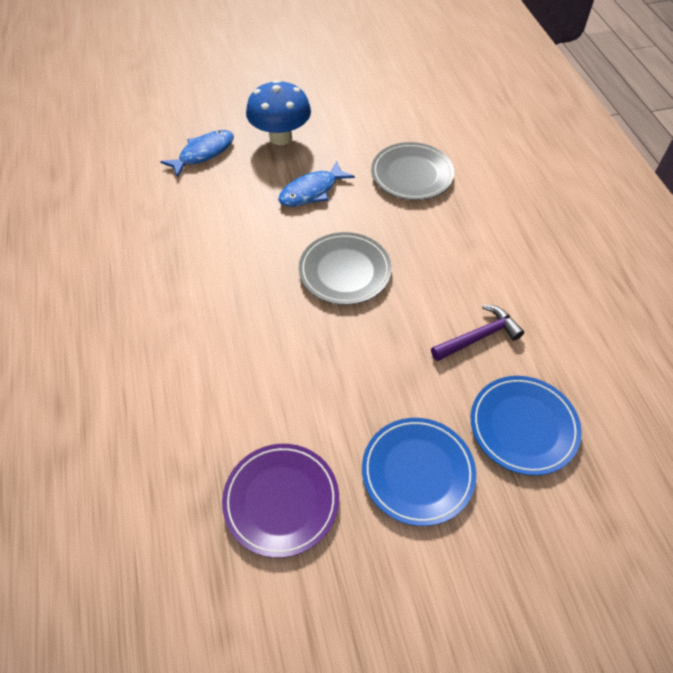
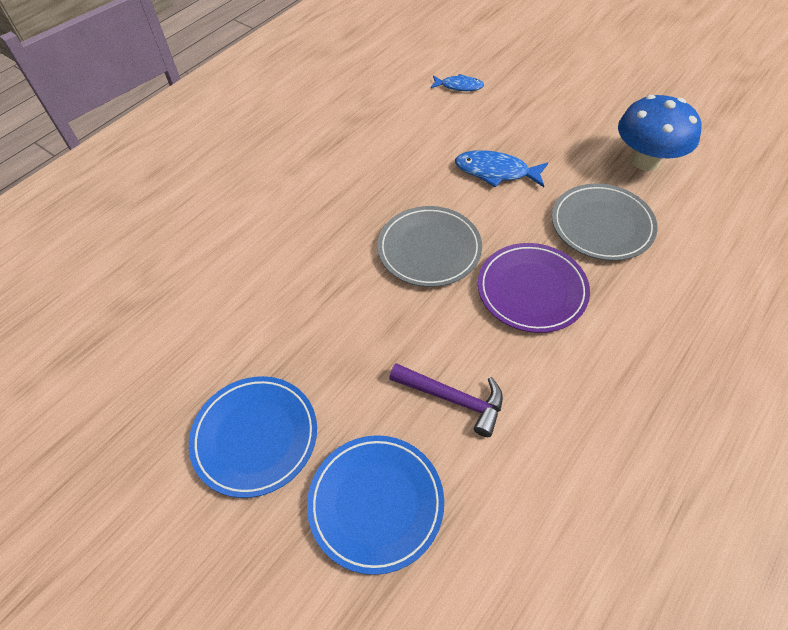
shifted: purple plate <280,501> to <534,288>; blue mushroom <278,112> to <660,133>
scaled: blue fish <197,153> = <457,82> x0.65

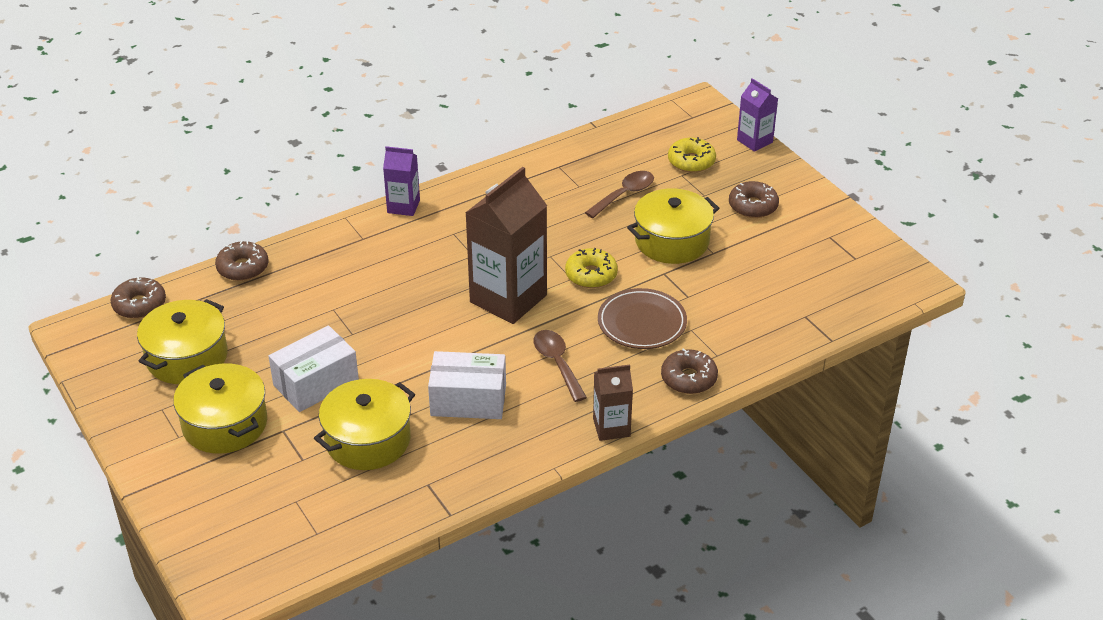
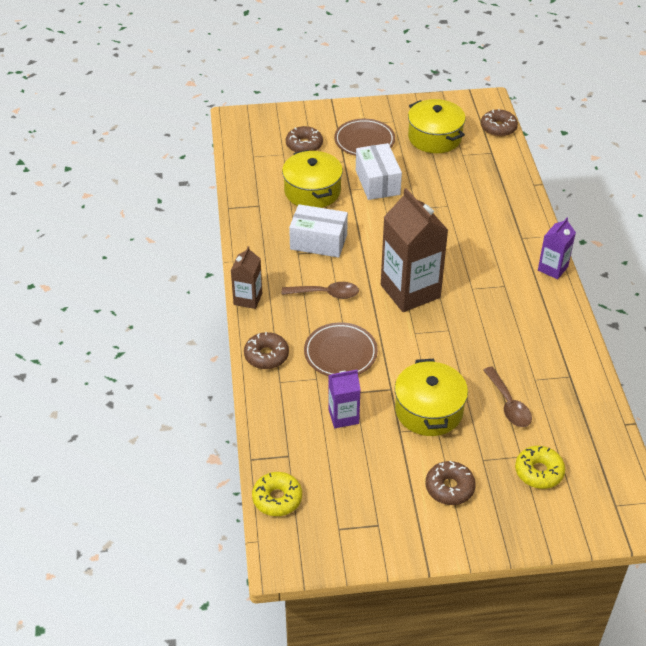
shifted: brown donut <241,261> to <304,139>; yellow donut <591,268> to <277,494>; purple carton <757,115> to <344,399>
swapped: yellow pot <220,409> to brown plate <364,137>
rotated: white box <467,385> = <318,231> 75 degrees clockwise

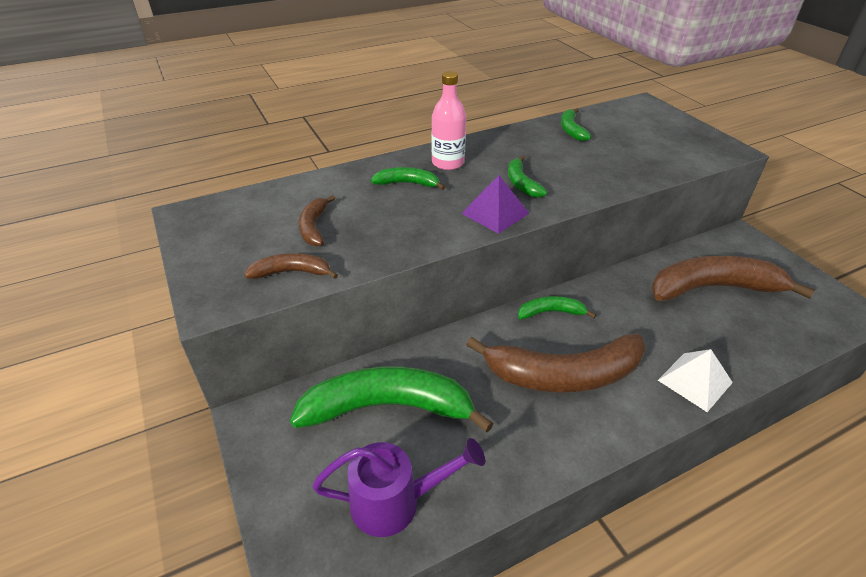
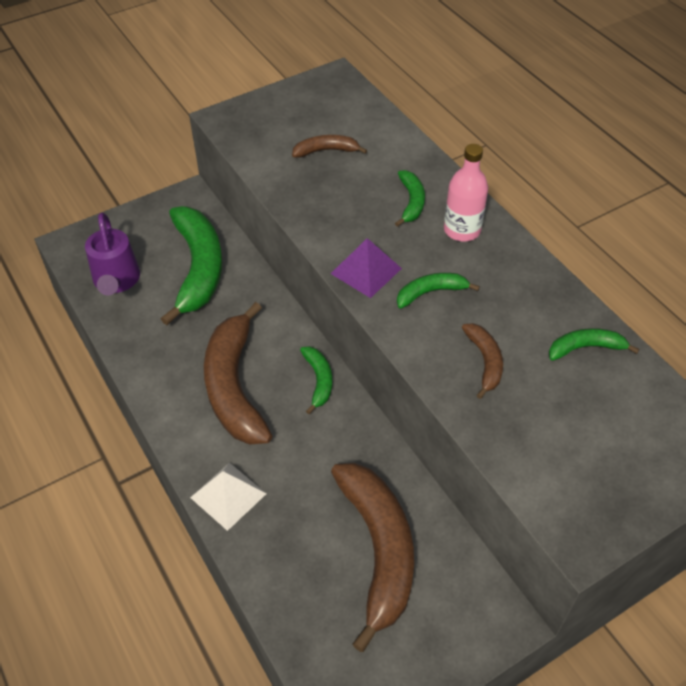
shifted: brown banana <291,266> to <482,361>

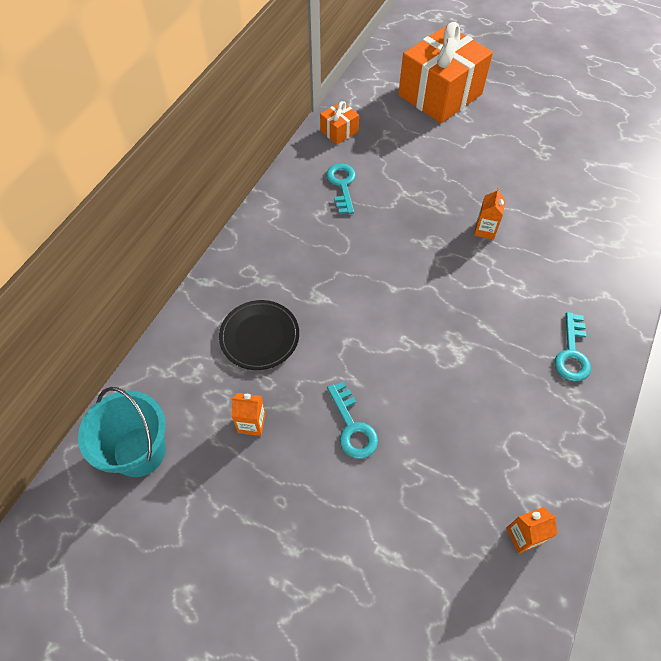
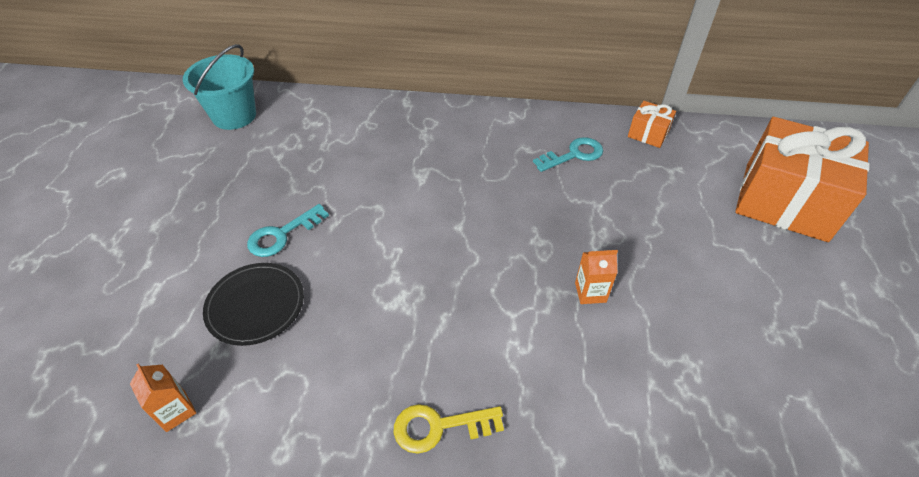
gone: orange carton <248,414>
shifted: black plate <259,335> to <253,304>
repainted: turquoise key <573,346> to yellow key <449,428>

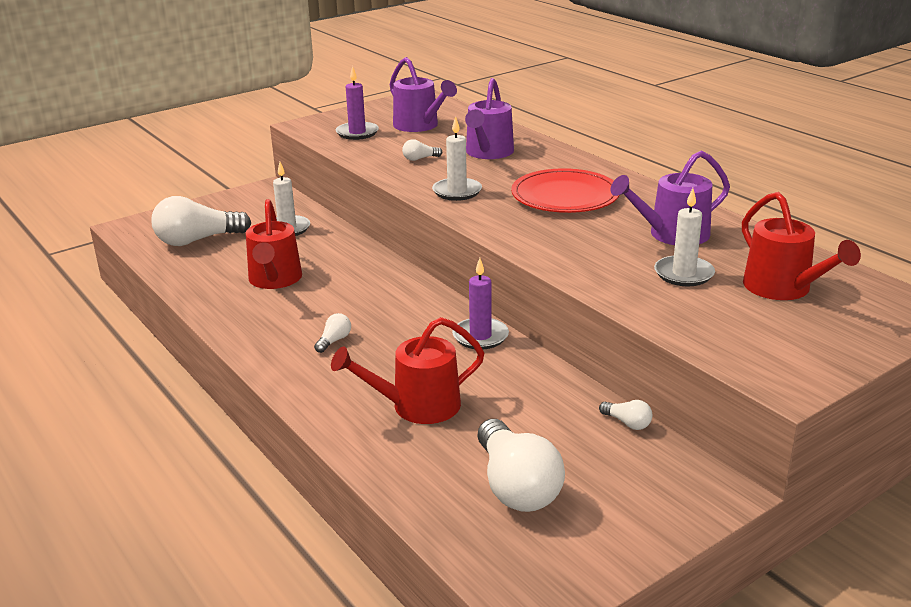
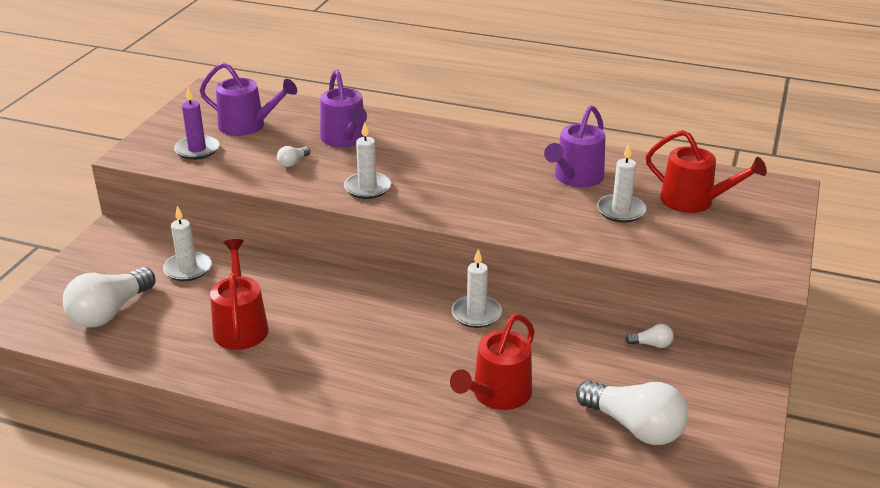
gone: white light bulb <332,333>; red plate <565,190>
repainted: purple candle <480,303> to white candle <476,288>
rotated: red watering can <274,244> = <239,294> 150 degrees counterclockwise

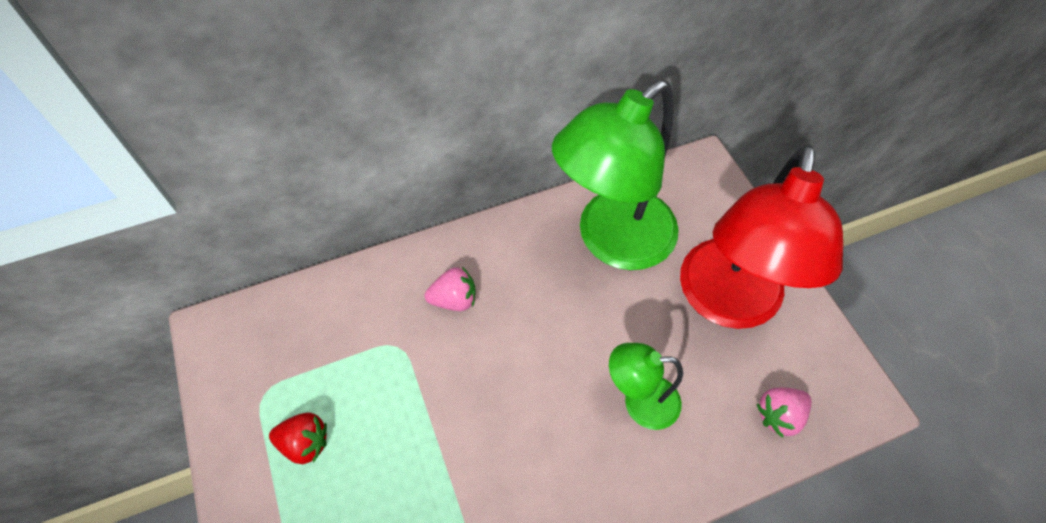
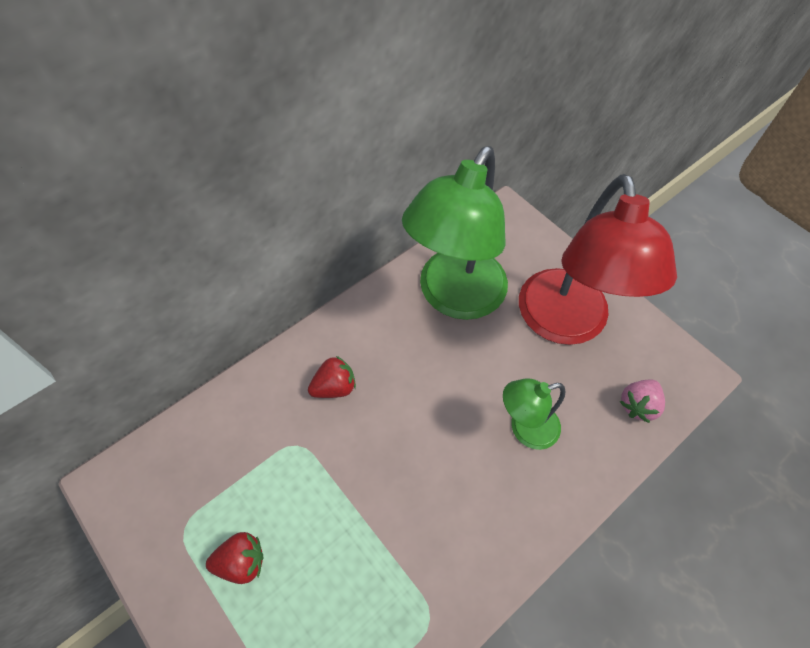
repainted: pink strawberry <450,289> to red strawberry <332,377>

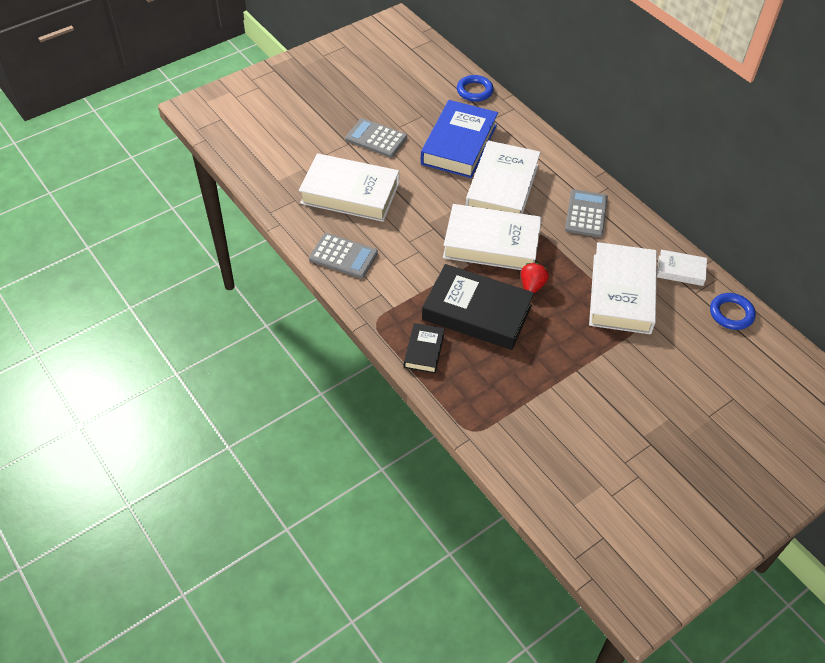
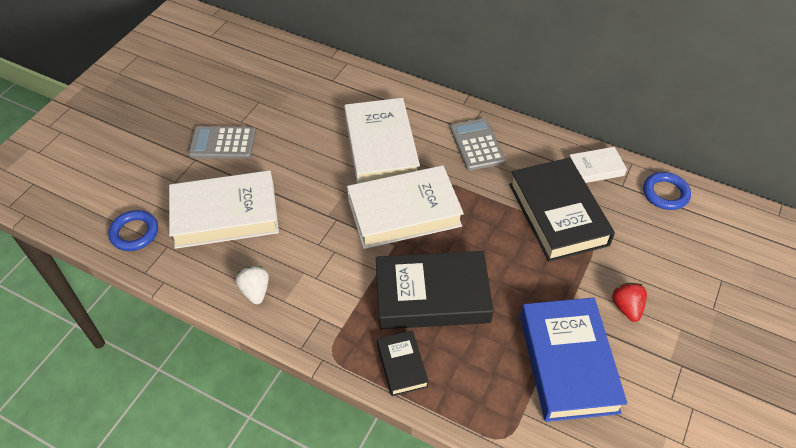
shifted: blue book <459,139> to <573,360>; blue ring <475,88> to <133,230>; red strawberry <535,278> to <629,302>
swapped: grey calculator <343,255> to white strawberry <252,285>
repainted: white book <623,288> to black book <562,209>

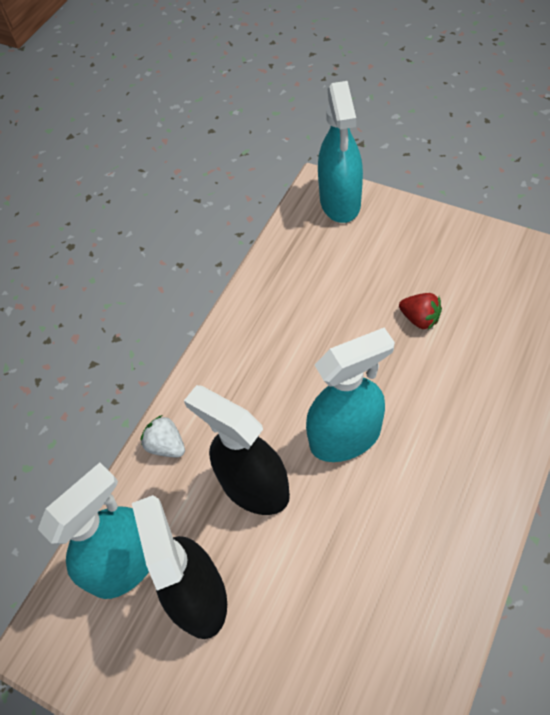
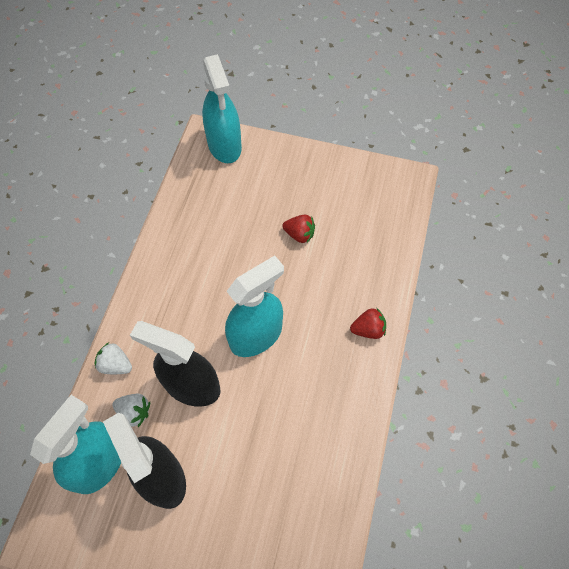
new: white strawberry <131,410>; red strawberry <368,323>

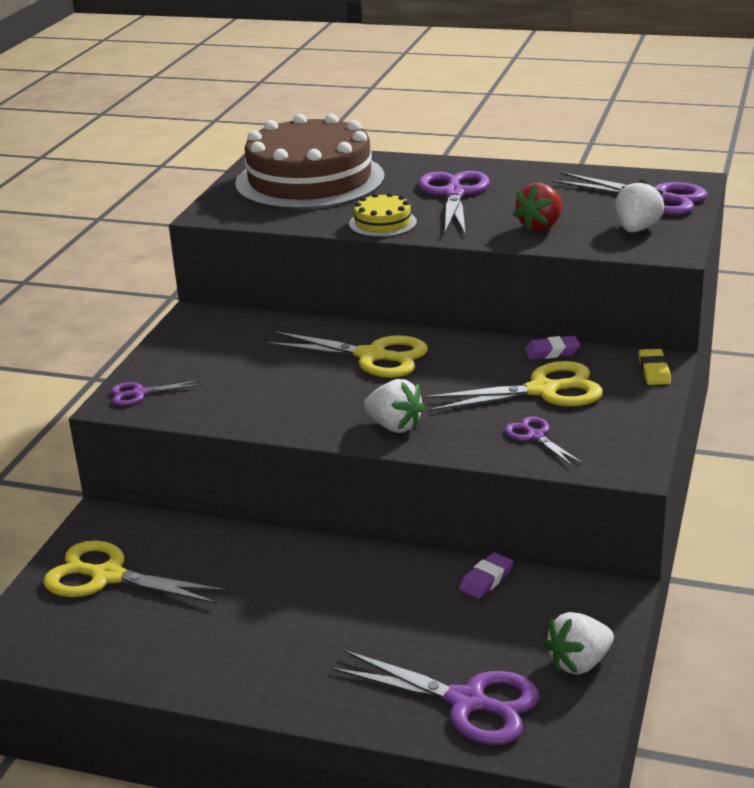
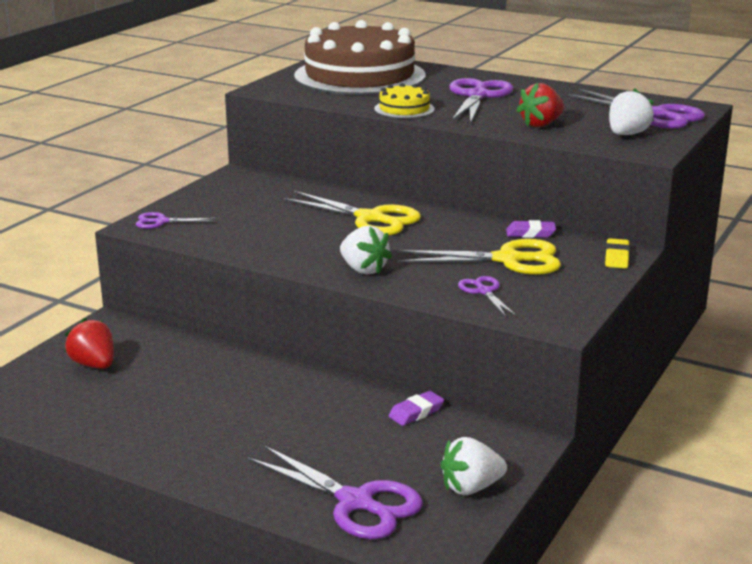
swapped: yellow scissors <135,572> to red strawberry <89,343>

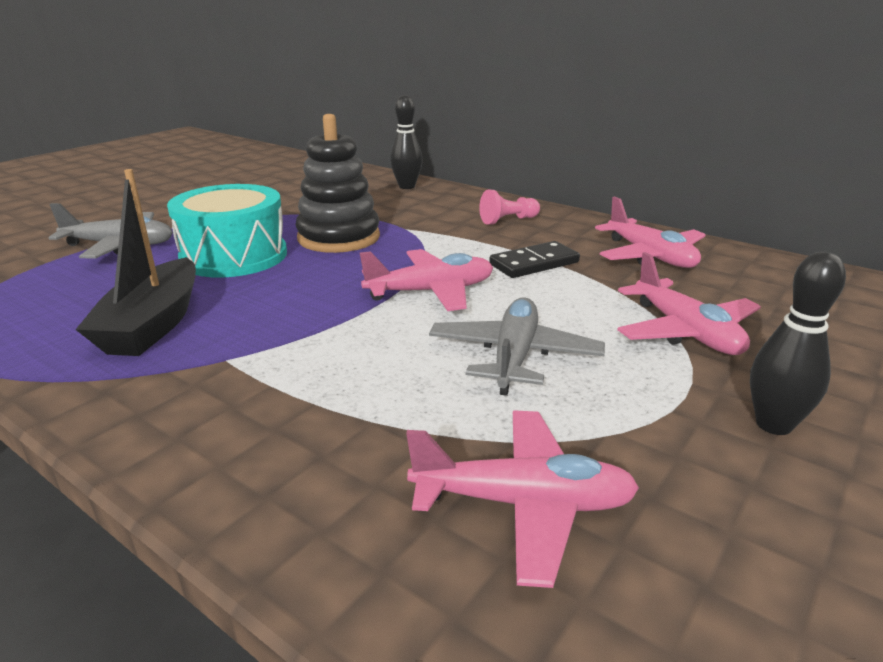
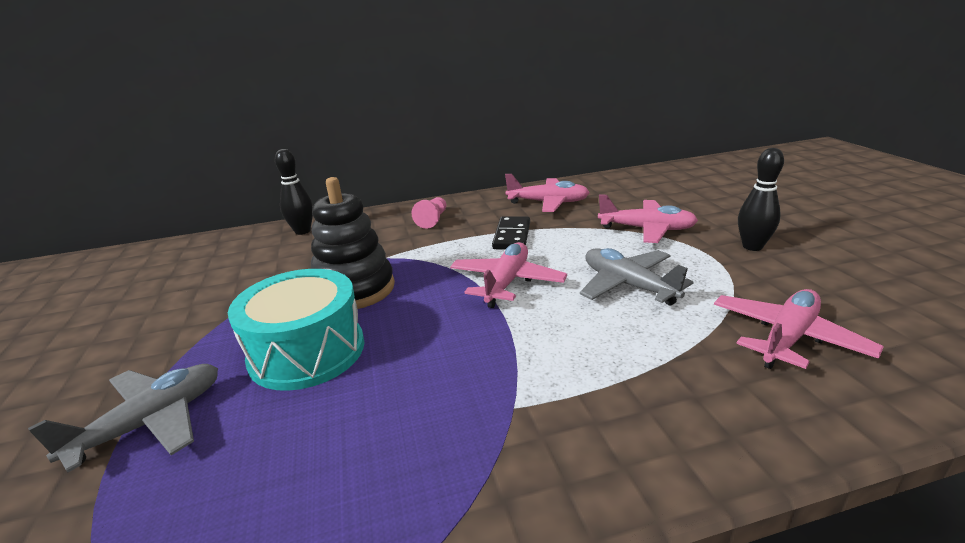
gone: black boat <135,262>

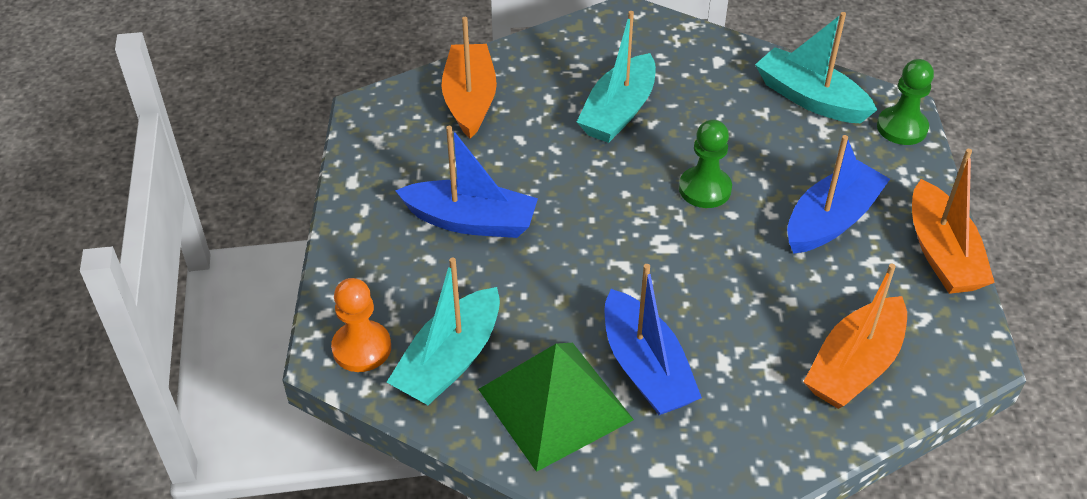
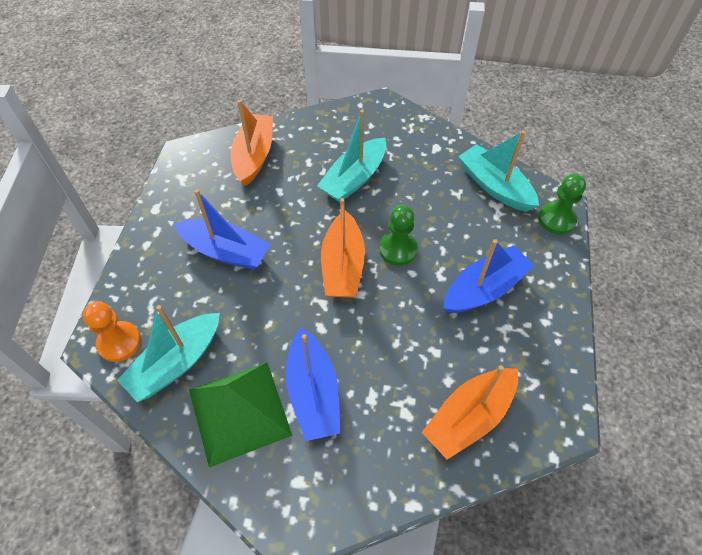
shifted: orange boat <953,221> to <343,247>

